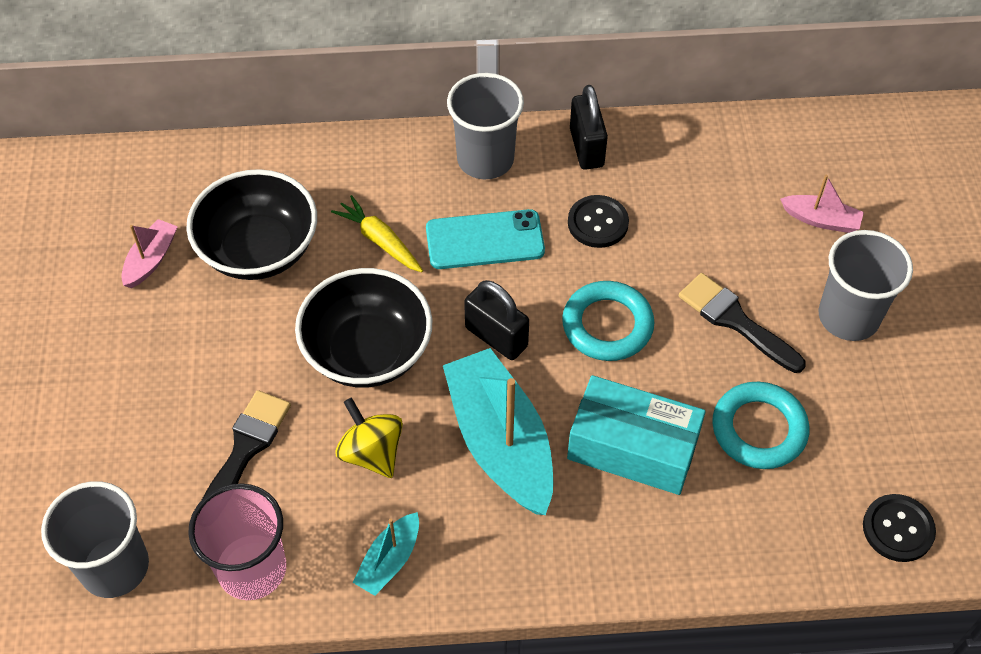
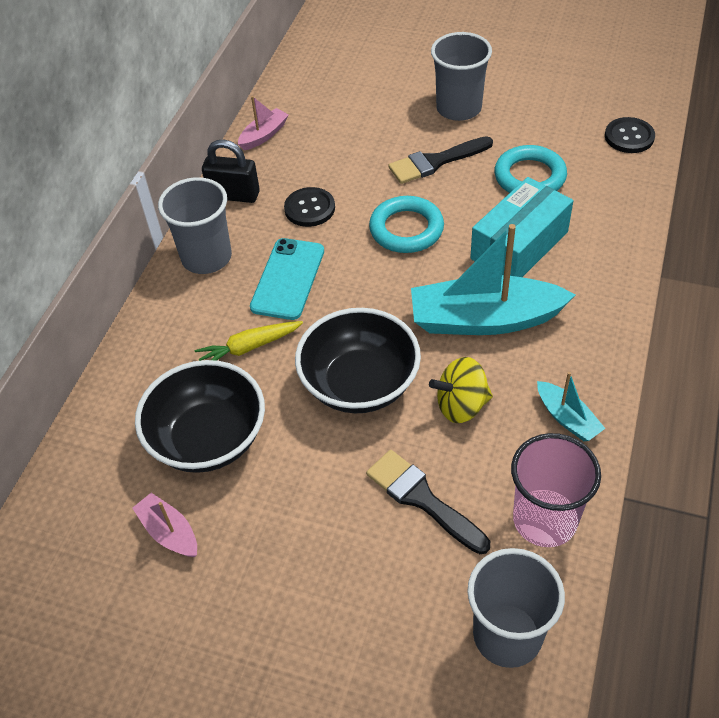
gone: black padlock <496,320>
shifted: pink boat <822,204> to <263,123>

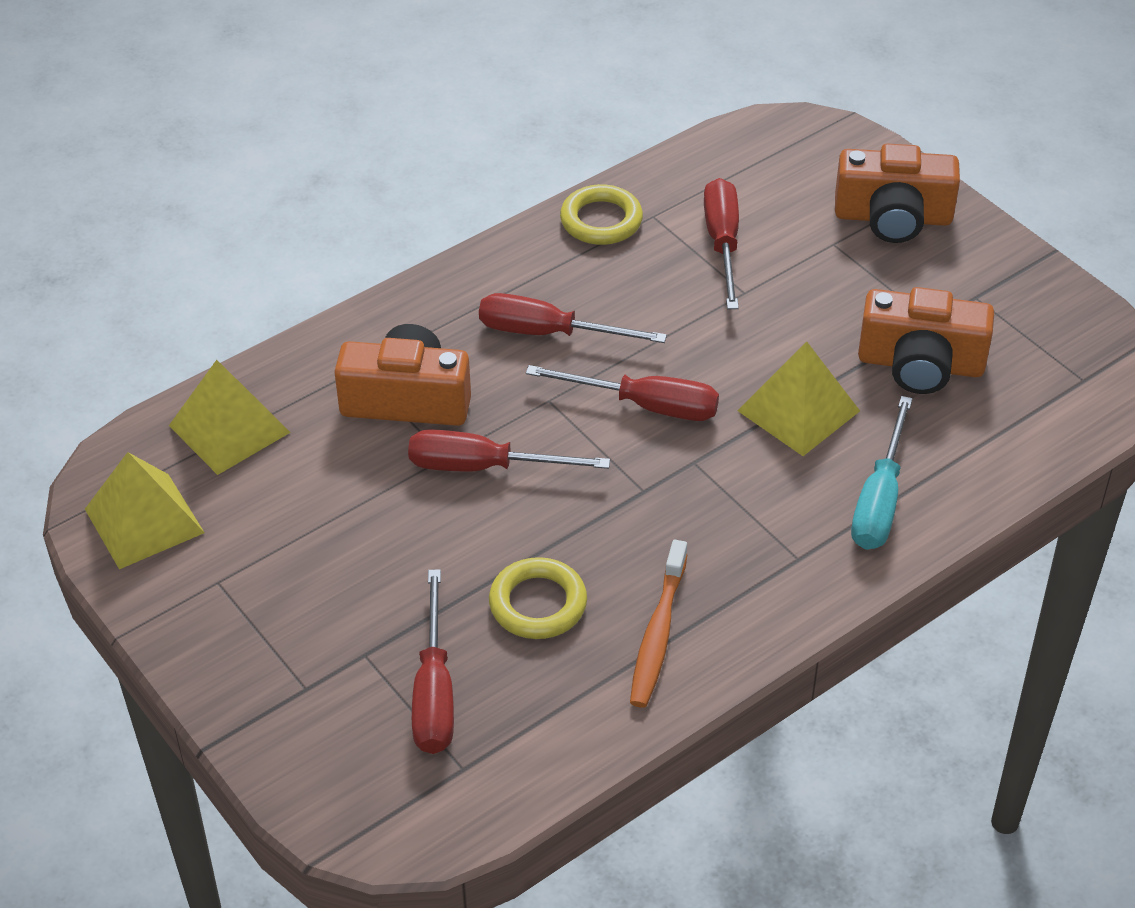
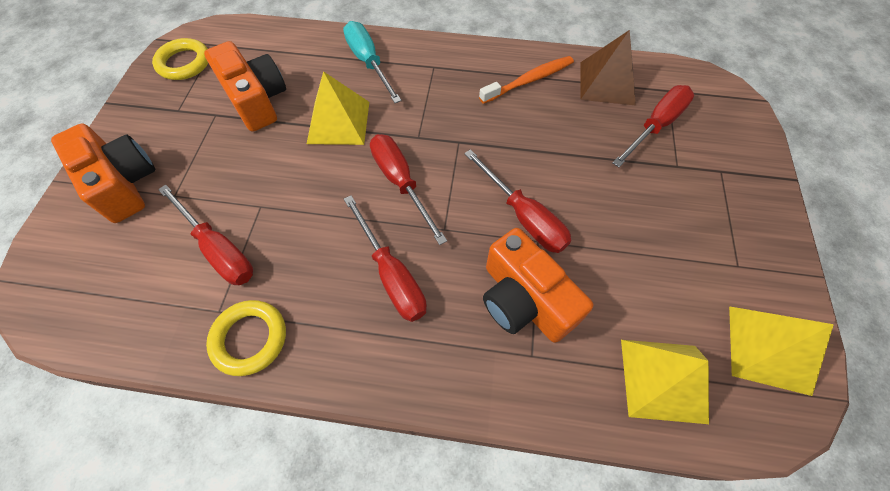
new: brown pyramid <608,68>
shifted: yellow ring <538,598> to <180,59>
rotated: red screwdriver <721,243> = <205,235> 90 degrees counterclockwise; turquoise screwdriver <882,473> = <372,62> 90 degrees counterclockwise

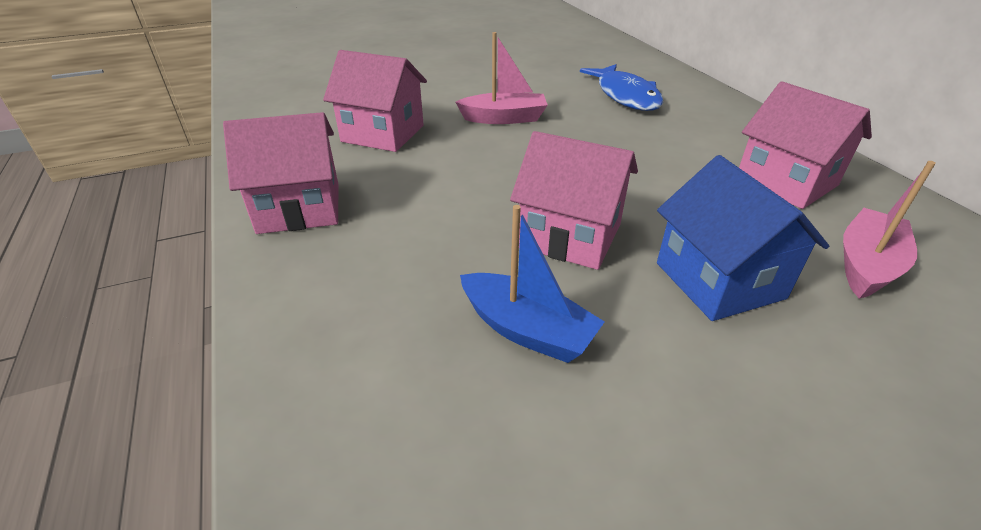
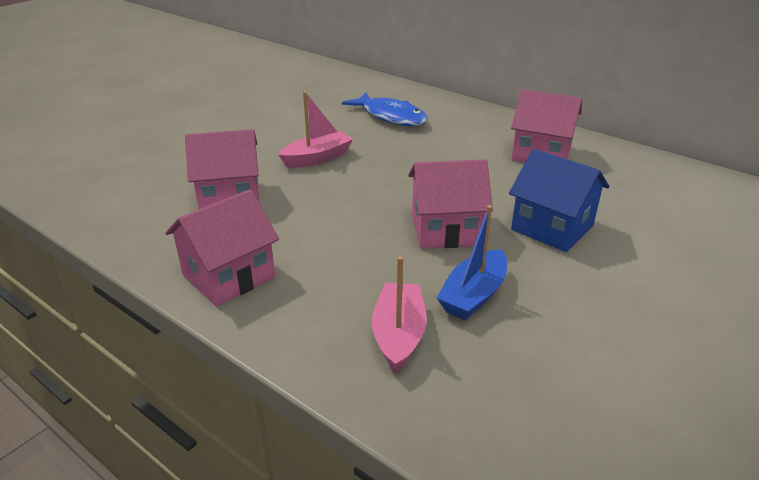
shifted: pink boat <889,230> to <399,314>
rotated: blue boat <532,284> = <472,262> 120 degrees clockwise

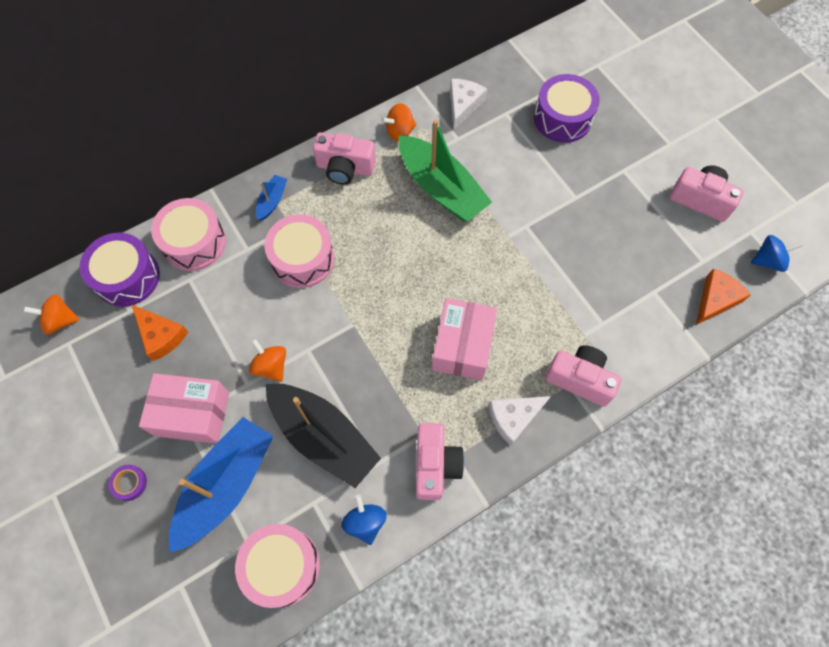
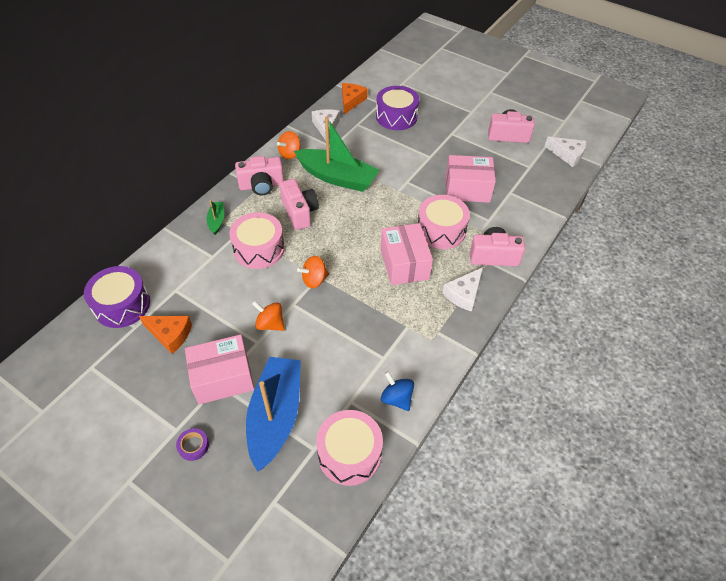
gone: black boat <323,436>
new: pink box <470,179>
shifted: orange spinning top <52,314> to <313,272>; pink drum <188,234> to <444,222>; pink camera <440,461> to <299,204>; orange cheese <723,297> to <355,98>
swapped: blue spinning top <777,253> to white cheese <565,151>
repainted: blue boat <271,198> to green boat <215,217>

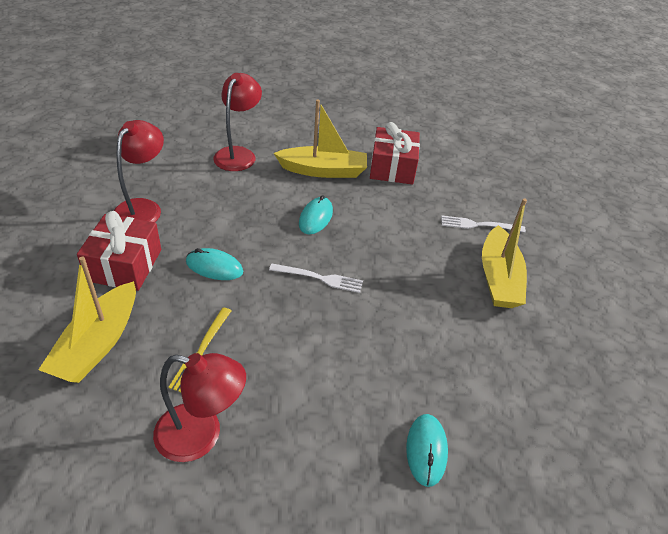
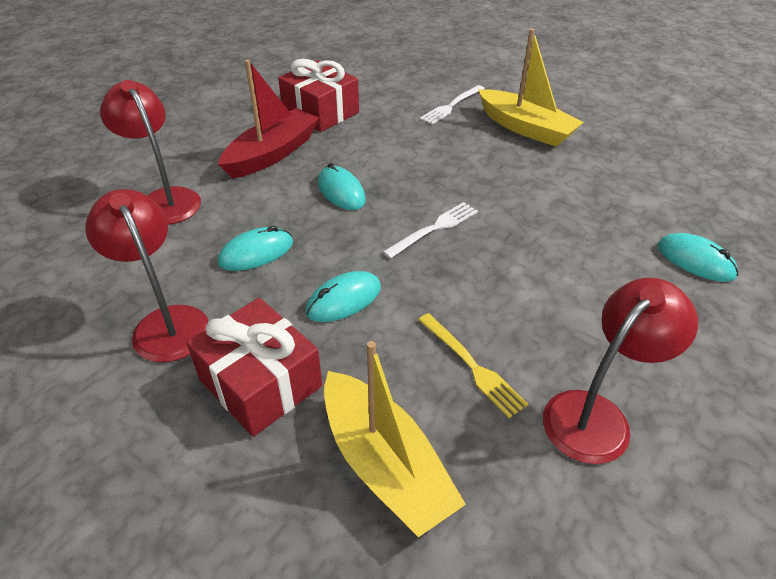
new: turquoise mouse <255,248>
repainted: yellow boat <320,138> to red boat <268,119>

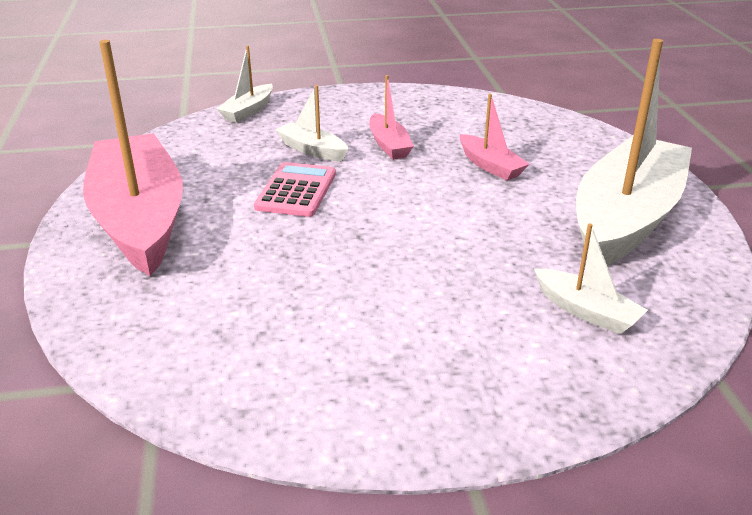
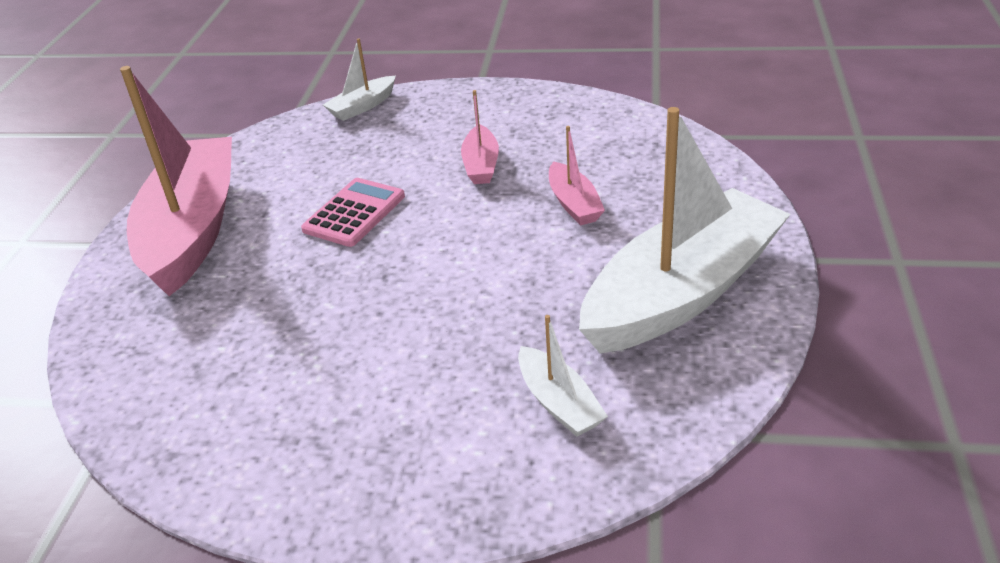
gone: white boat <312,123>

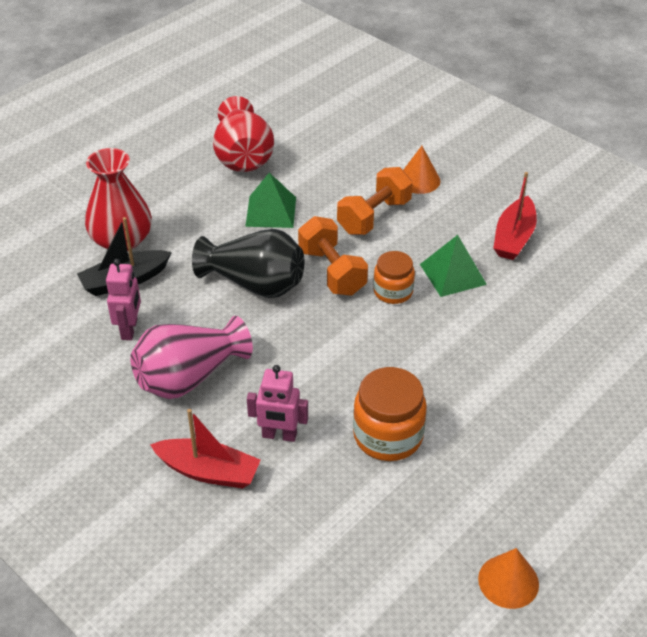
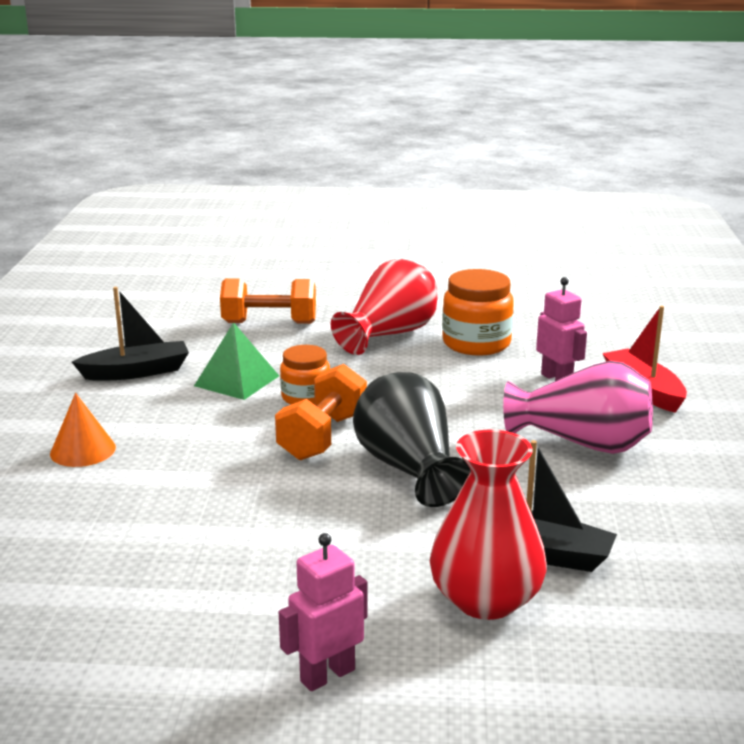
gone: green pyramid <270,200>; orange cone <508,578>
shifted: pink robot <123,299> to <323,612>; red vase <243,134> to <384,307>; orange dumbbell <375,201> to <268,301>
repainted: red boat <515,216> to black boat <130,334>

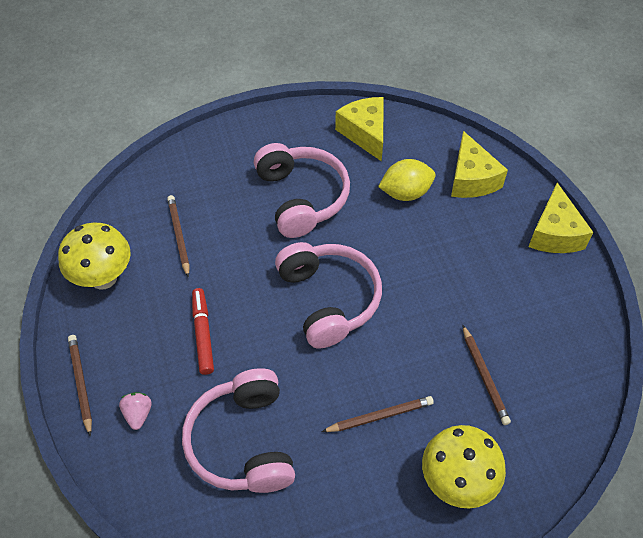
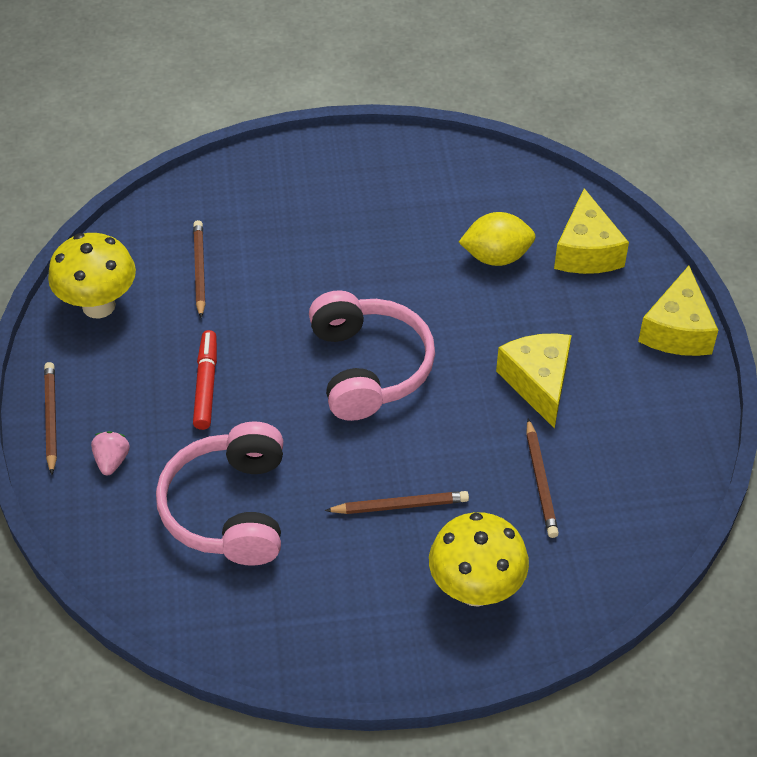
gone: pink headphones <302,190>
shifted: yellow cheese <359,129> to <534,381>

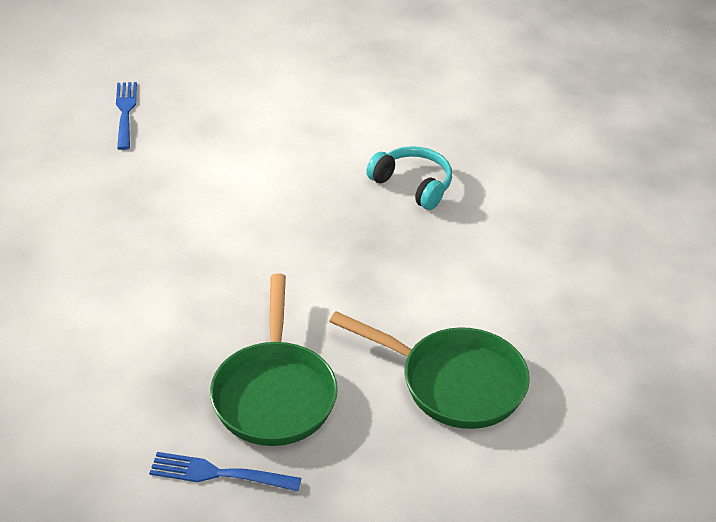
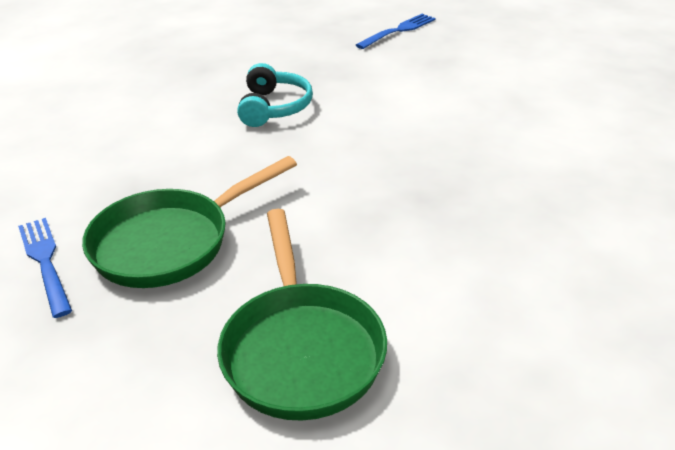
shifted: turquoise headphones <409,178> to <275,95>

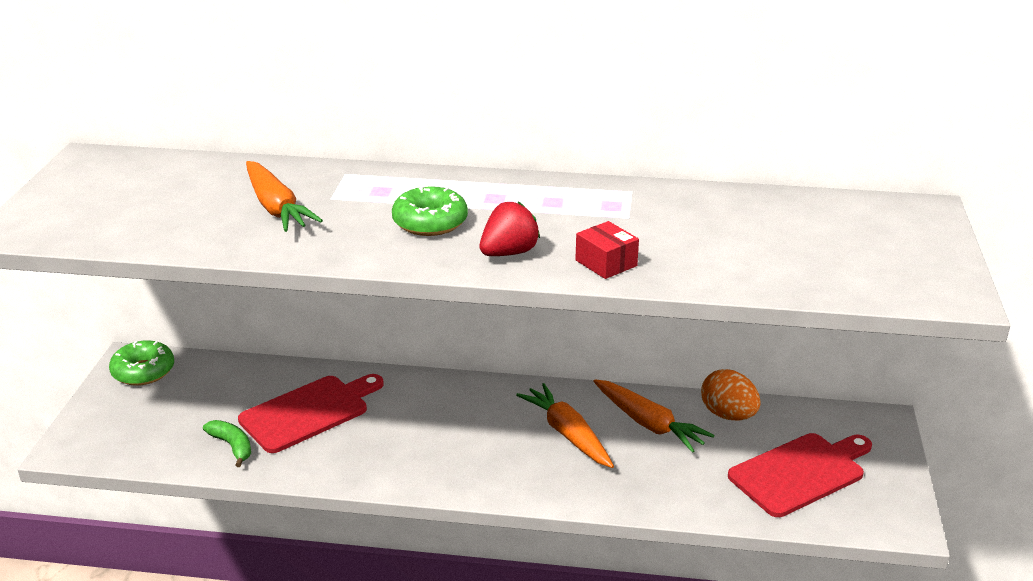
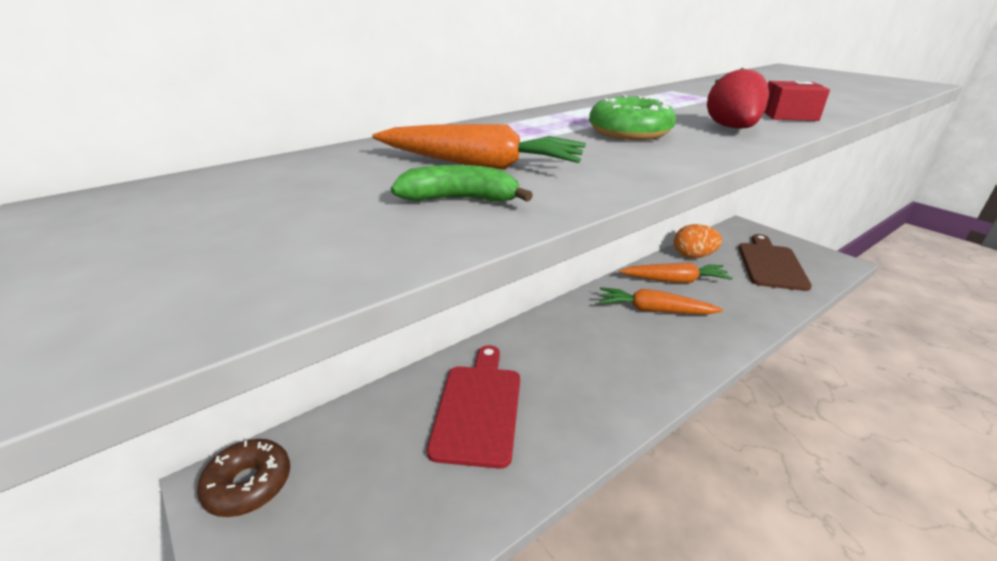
shifted: green banana <227,443> to <462,183>
repainted: green donut <141,363> to brown donut <243,478>; red cutting board <800,475> to brown cutting board <775,262>

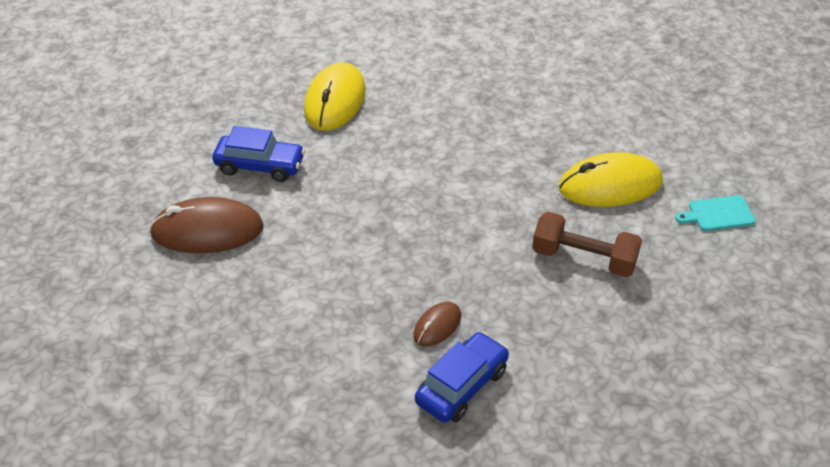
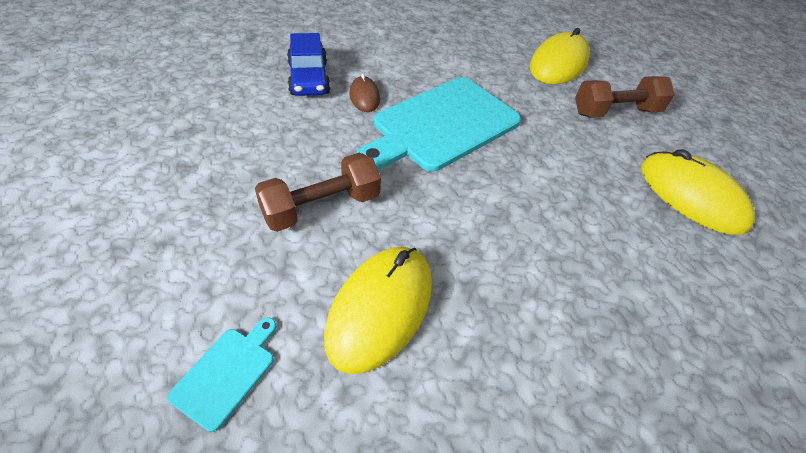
new: turquoise cutting board <438,124>
swapped: blue car <259,154> to brown dumbbell <625,97>
repainted: brown mouse <206,225> to yellow mouse <560,56>

